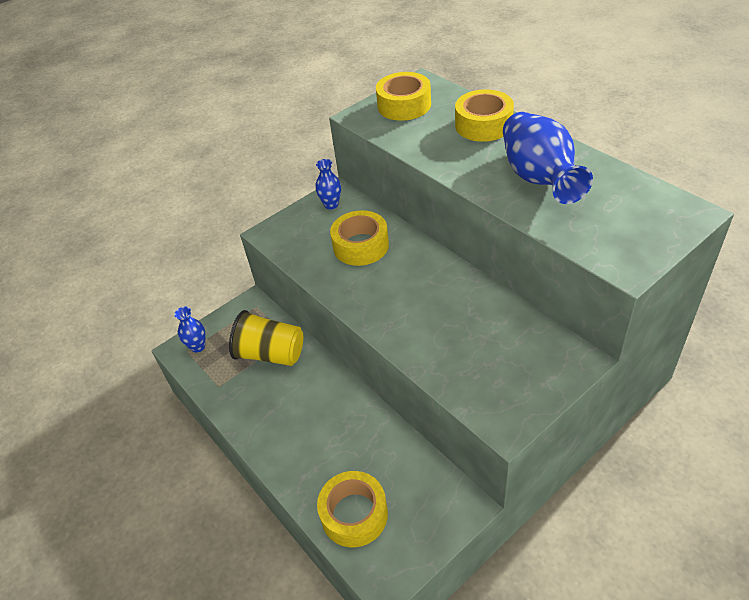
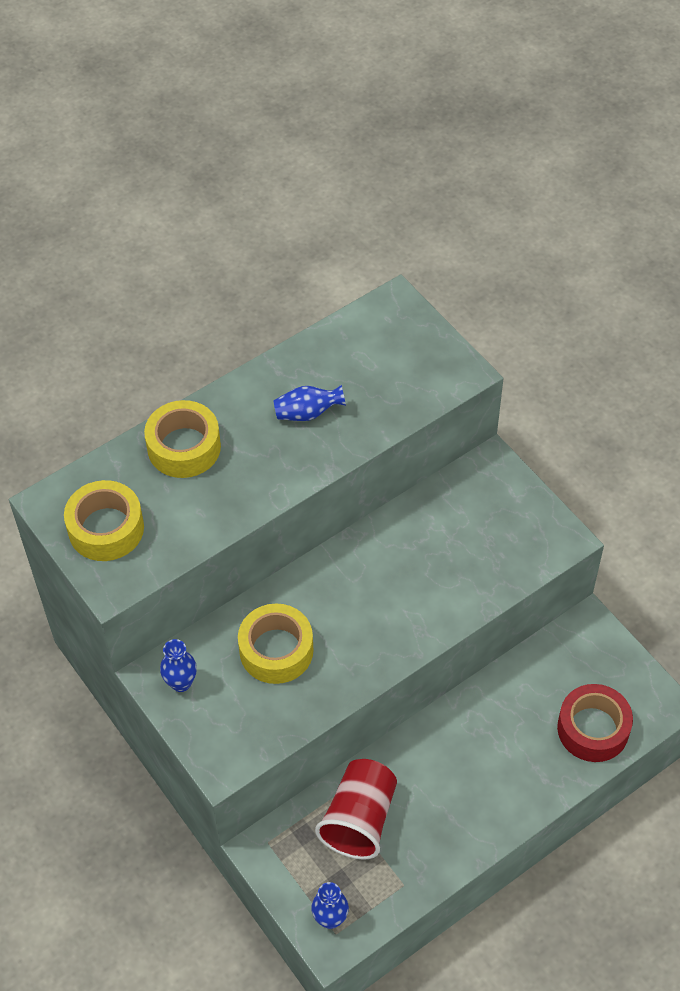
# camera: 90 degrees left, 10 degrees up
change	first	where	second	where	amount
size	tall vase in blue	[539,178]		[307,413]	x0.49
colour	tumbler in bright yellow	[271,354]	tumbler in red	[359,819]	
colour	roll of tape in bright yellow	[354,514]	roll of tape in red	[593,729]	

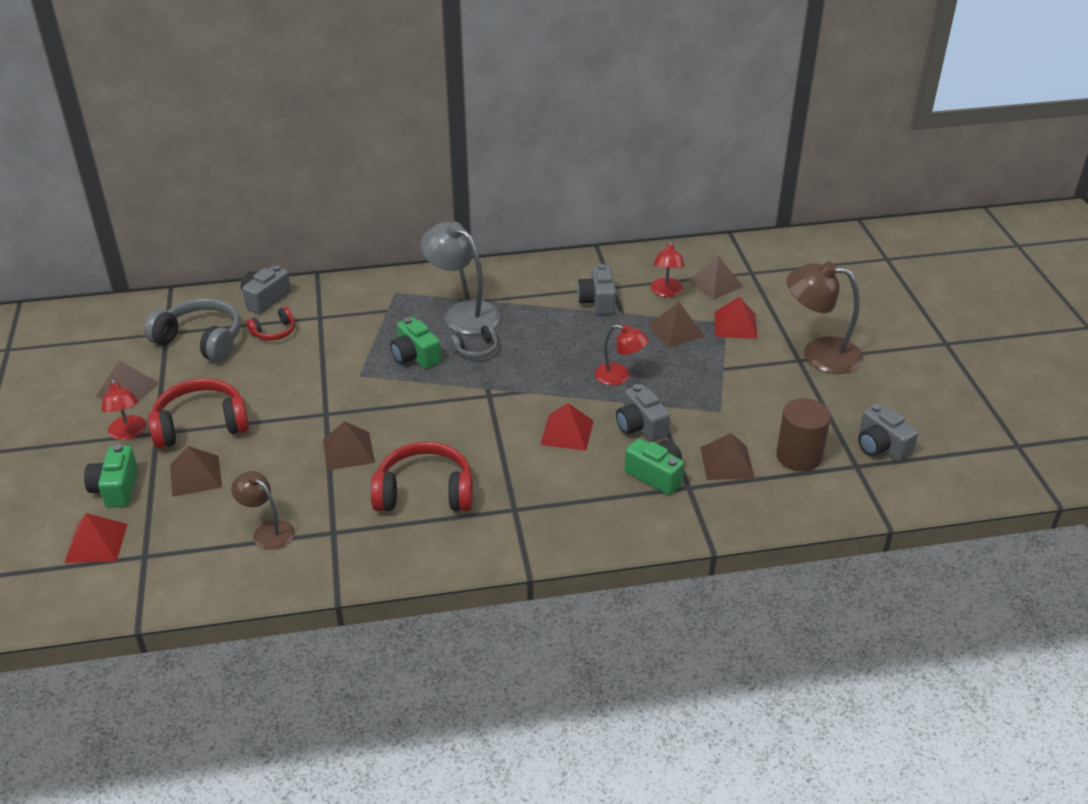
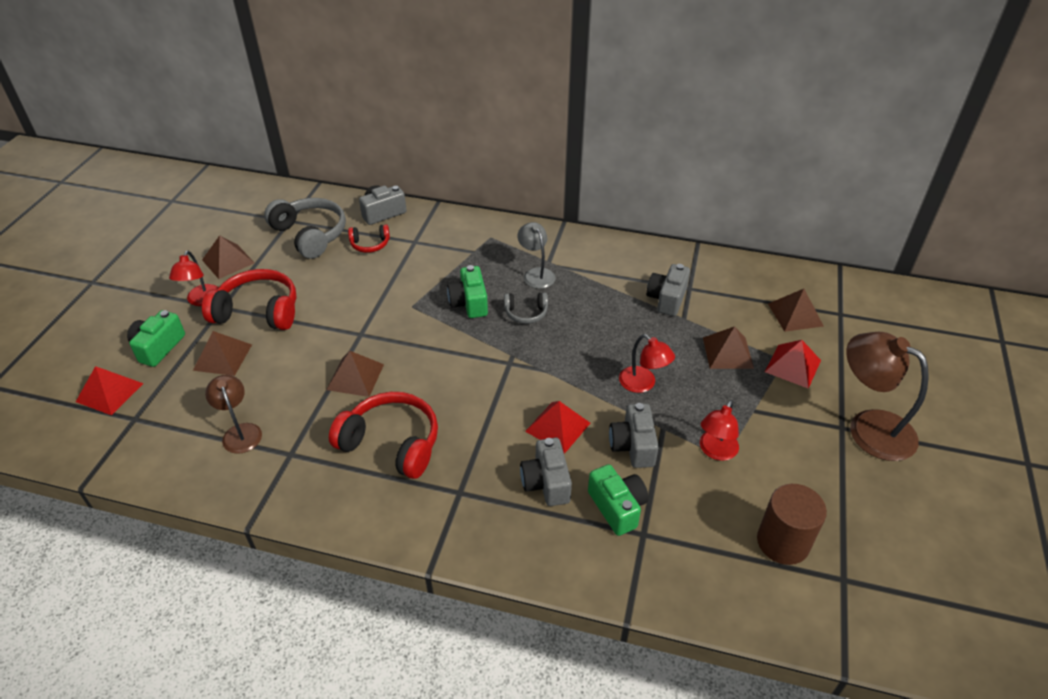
# camera: 25 degrees right, 5 degrees up
change	first	where	second	where	amount
size	lamp in grey	[463,313]		[536,274]	x0.59
relocated	photo camera in grey	[881,446]		[546,482]	
relocated	lamp in red	[666,292]		[715,451]	
missing	pyramid shape in russet	[727,462]			

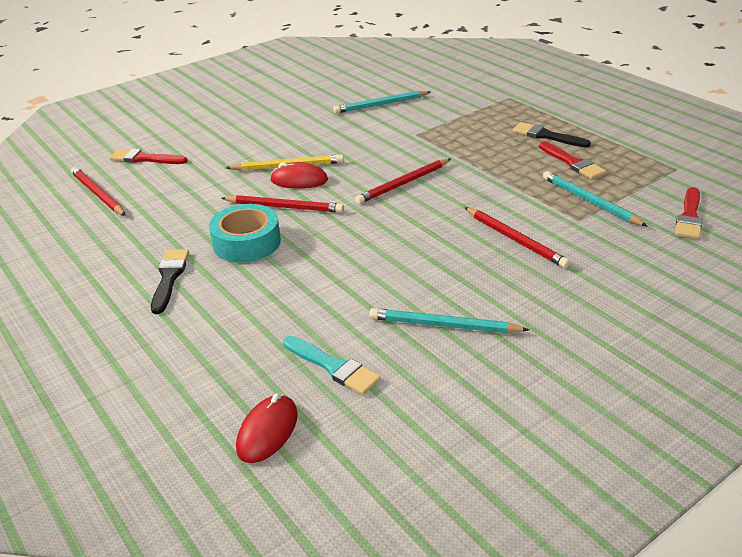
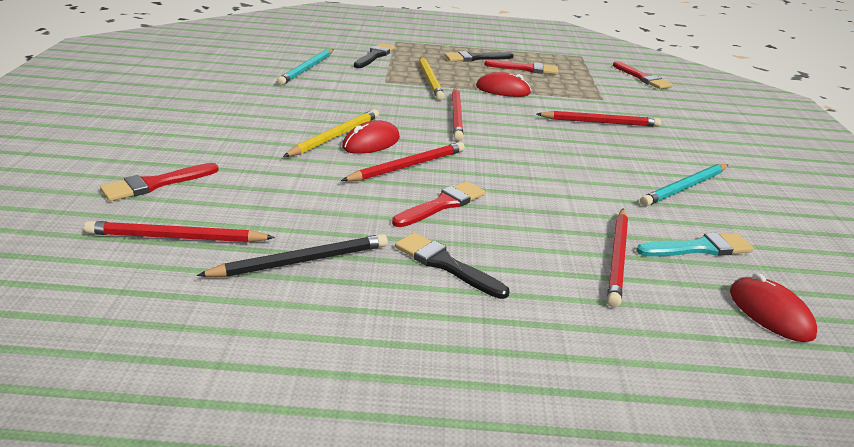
# camera: 55 degrees left, 5 degrees down
change	first	where	second	where	amount
appeared			wooden pencil in jet-black	[301,261]	
appeared			paintbrush in jet-black	[375,56]	
exchanged	roll of tape in turquoise	[247,242]	paintbrush in red	[442,204]	
appeared			wooden pencil in bright yellow	[430,80]	
appeared			computer mouse in red	[503,90]	
appeared			wooden pencil in red	[618,258]	
missing	wooden pencil in turquoise	[590,202]			

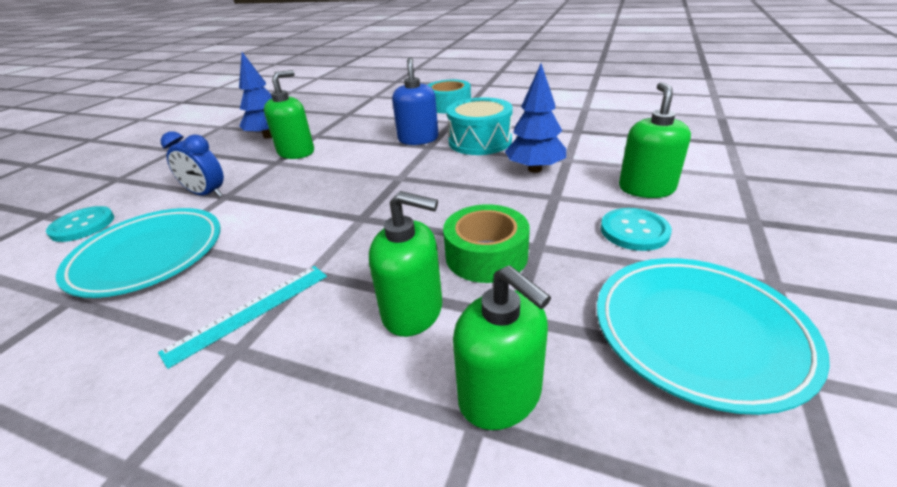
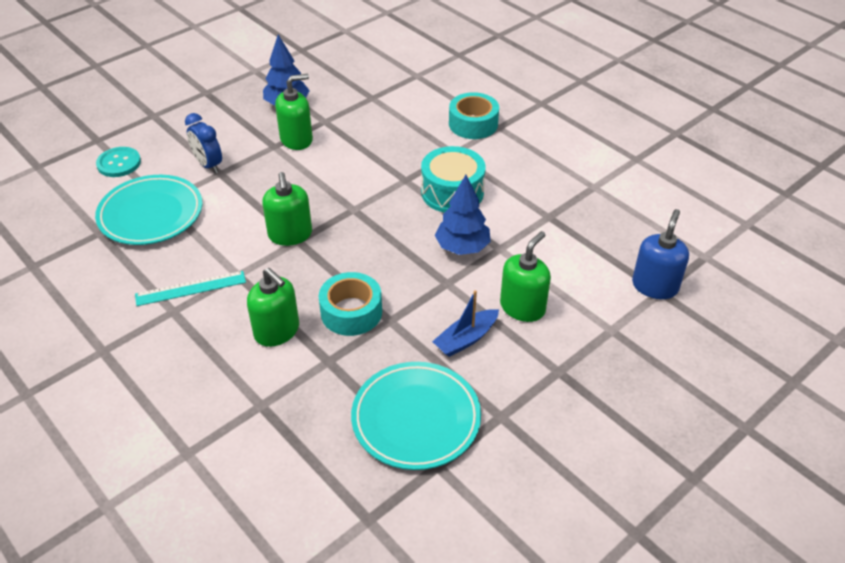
# camera: 25 degrees right, 10 degrees up
change	first	where	second	where	amount
relocated	soap dispenser in green	[500,395]		[290,235]	
colour	roll of tape in green	[486,255]	roll of tape in turquoise	[351,312]	
exchanged	sewing button in turquoise	[634,231]	boat in blue	[466,339]	
relocated	soap dispenser in blue	[418,139]		[655,286]	

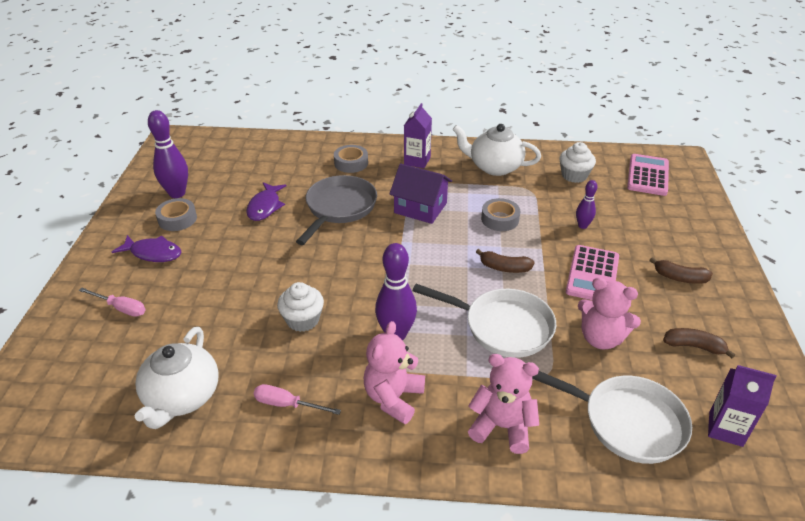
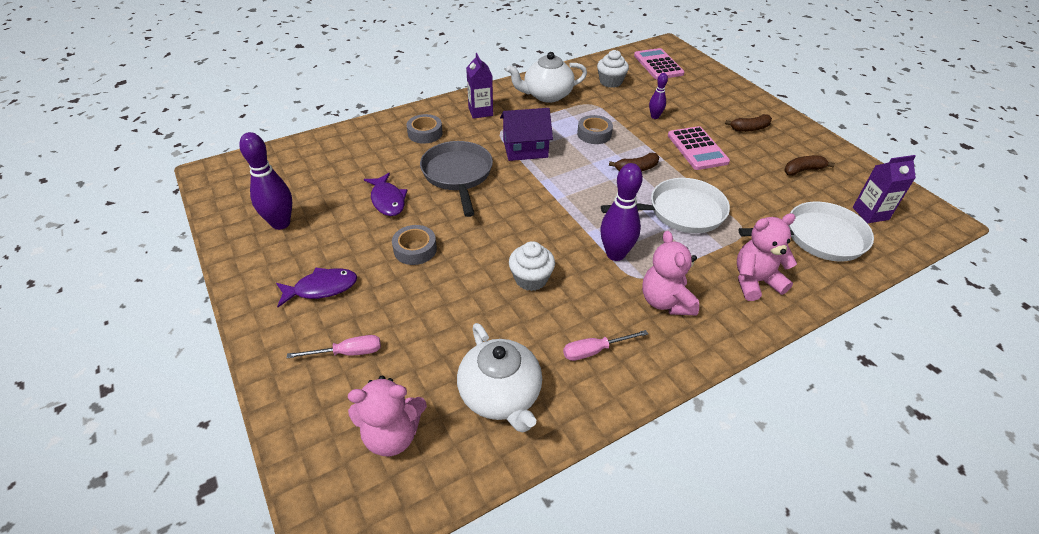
# camera: 35 degrees left, 5 degrees up
change	first	where	second	where	amount
relocated	teddy bear in pink	[601,338]		[392,435]	
relocated	roll of tape in grey	[177,219]		[415,249]	

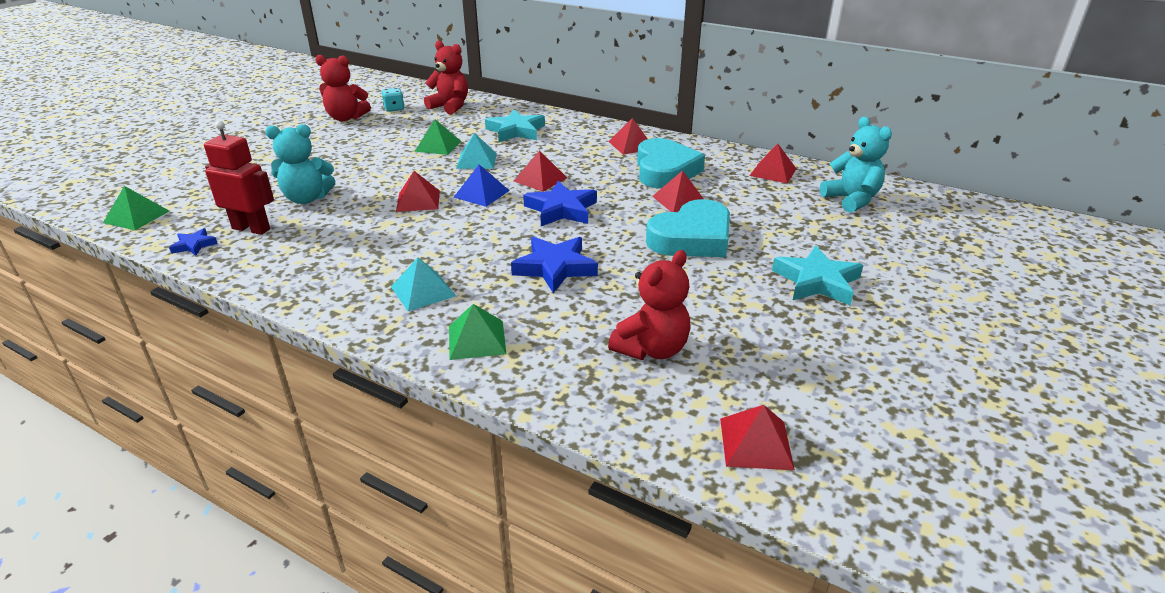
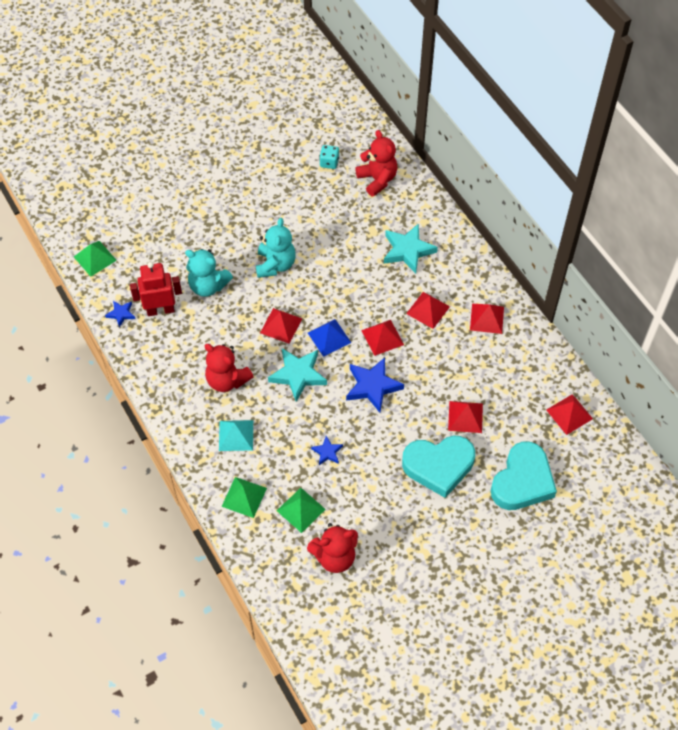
# camera: 30 degrees right, 25 degrees up
change	first	where	second	where	amount
spun	robot in red	[251,229]		[160,310]	60 degrees counterclockwise
relocated	teddy bear in red	[346,118]		[227,380]	
relocated	teddy bear in turquoise	[851,200]		[275,265]	
relocated	star shape in turquoise	[817,281]		[298,375]	
relocated	pyramid shape in green	[438,146]		[301,510]	
size	star shape in blue	[555,268]		[327,452]	x0.52
relocated	pyramid shape in red	[755,443]		[428,310]	
relocated	love heart in turquoise	[665,170]		[522,481]	
missing	pyramid shape in turquoise	[476,160]			

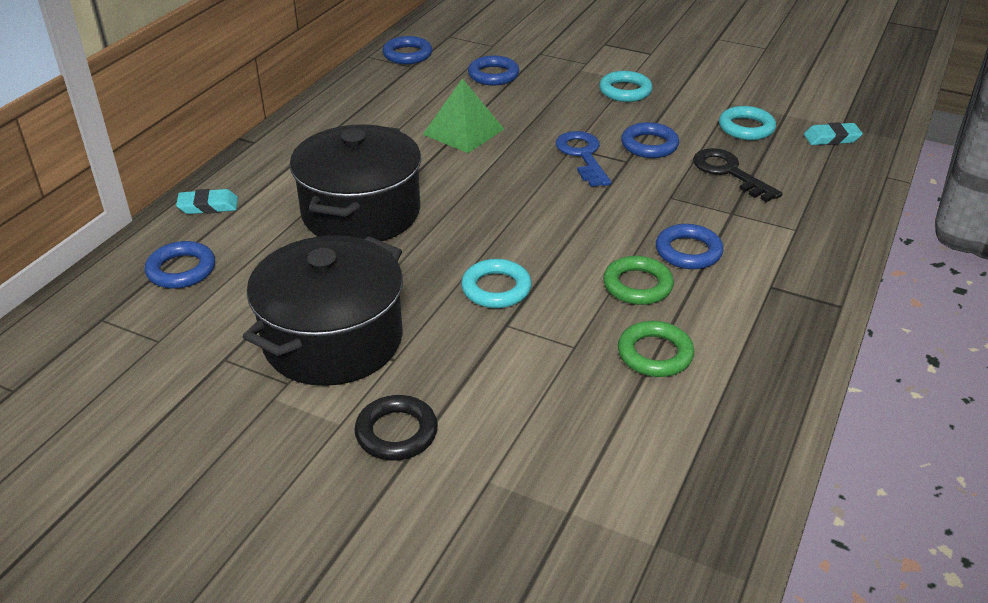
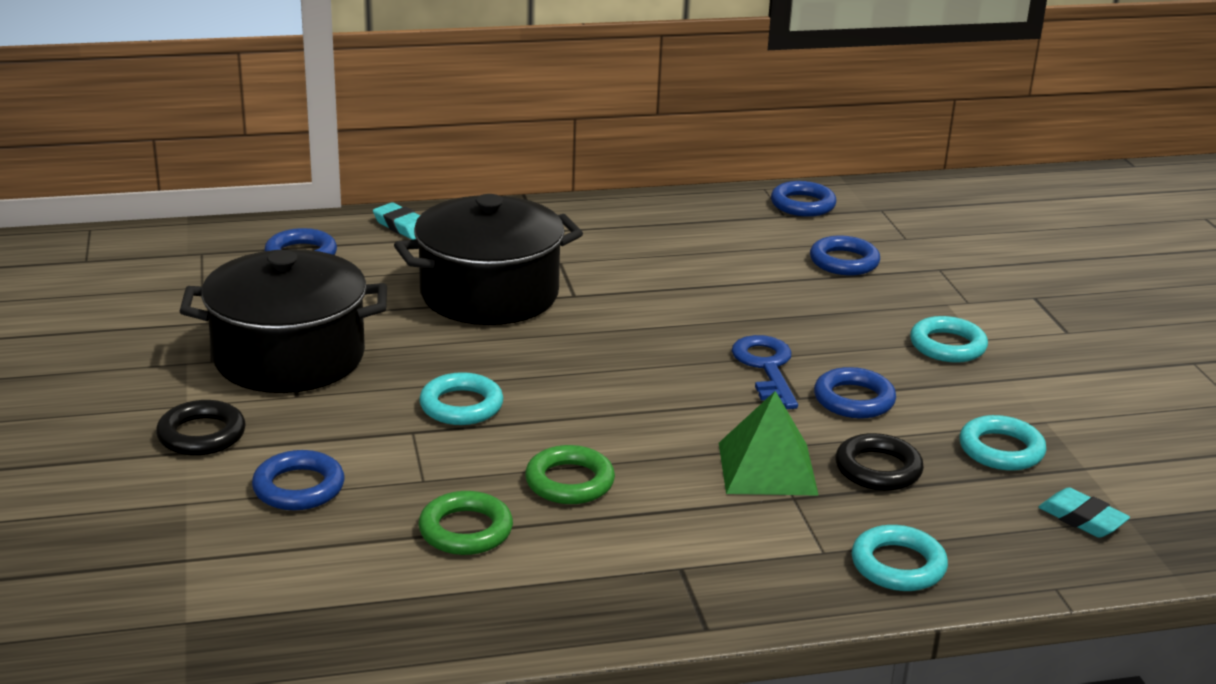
# camera: 50 degrees right, 10 degrees down
change	first	where	second	where	amount
relocated	torus in blue	[688,252]		[299,487]	
relocated	pyramid shape in green	[463,131]		[767,468]	
spun	latchkey in blue	[583,156]		[766,368]	45 degrees counterclockwise
exchanged	latchkey in jet-black	[729,172]	torus in jet-black	[878,469]	
appeared			torus in turquoise	[898,565]	

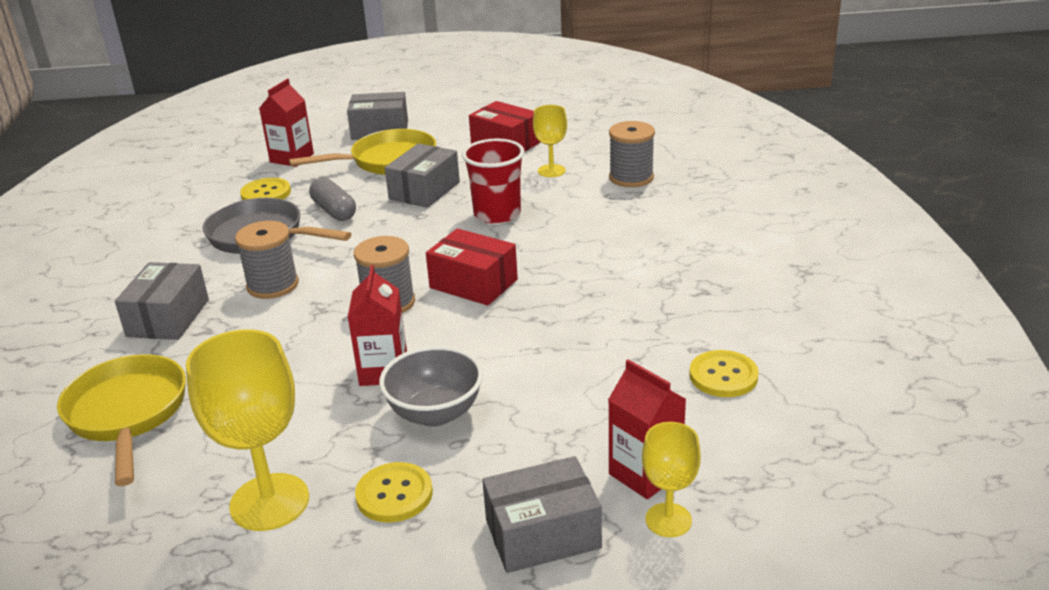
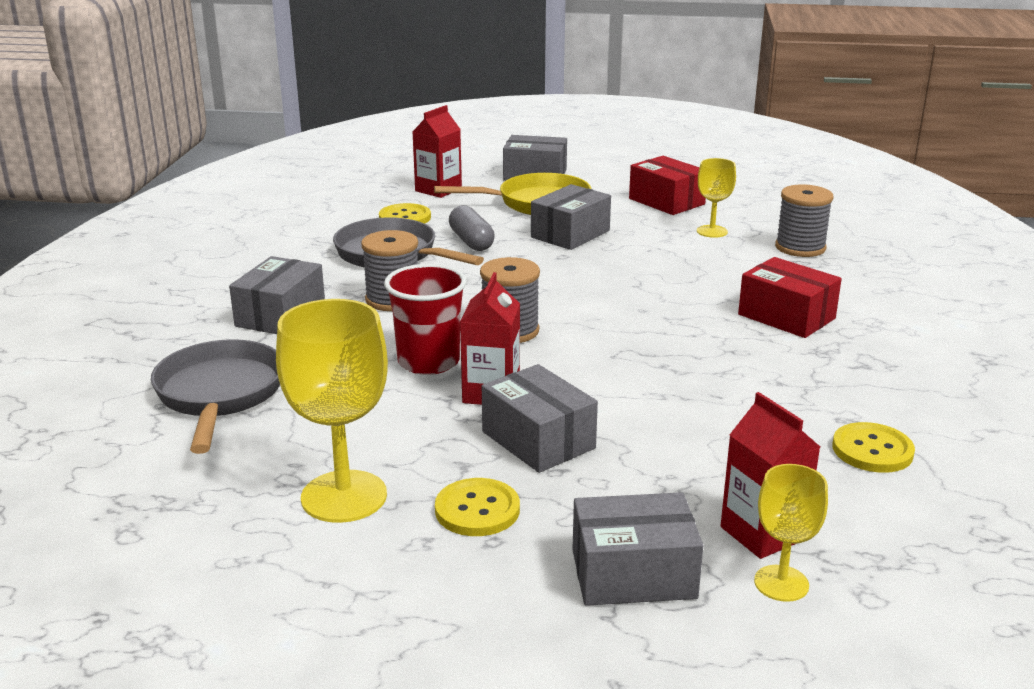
# camera: 10 degrees right, 5 degrees down
change	first	where	second	where	amount
colour	pan in bright yellow	[128,414]	pan in grey	[220,395]	
relocated	tumbler in red	[497,214]		[428,362]	
exchanged	bowl in grey	[435,413]	package in grey	[538,440]	
relocated	package in red	[473,284]		[786,316]	

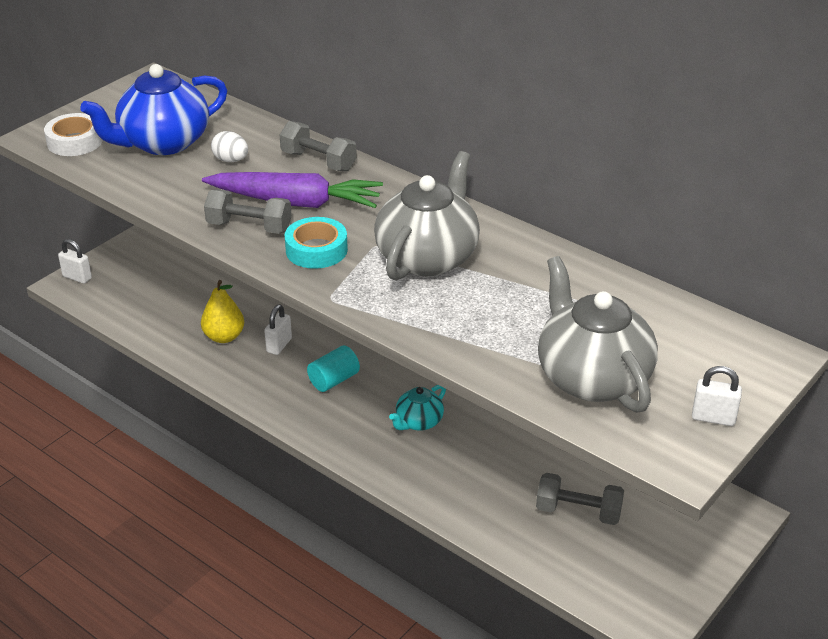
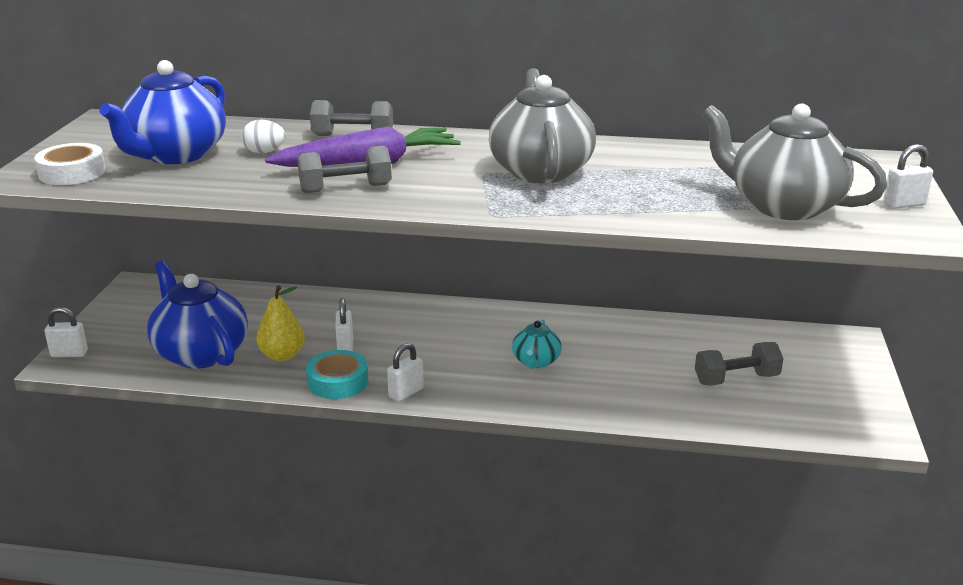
# camera: 30 degrees left, 10 degrees down
change	first	where	second	where	amount
appeared			teapot in blue	[200,352]	
relocated	roll of tape in turquoise	[316,250]		[338,381]	
appeared			lock in white	[406,393]	
missing	cylinder in turquoise	[334,380]			

